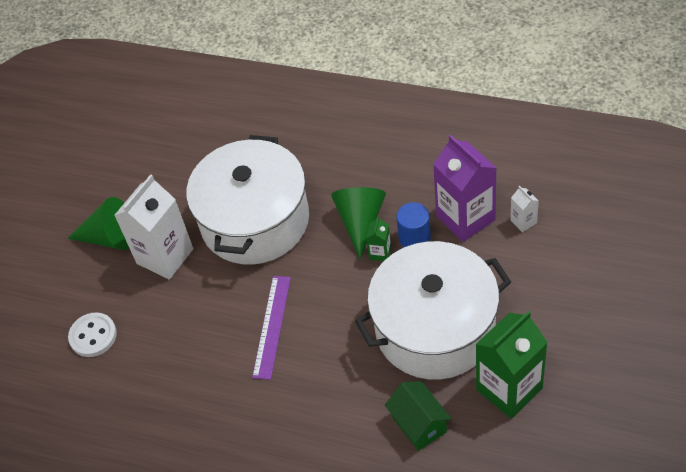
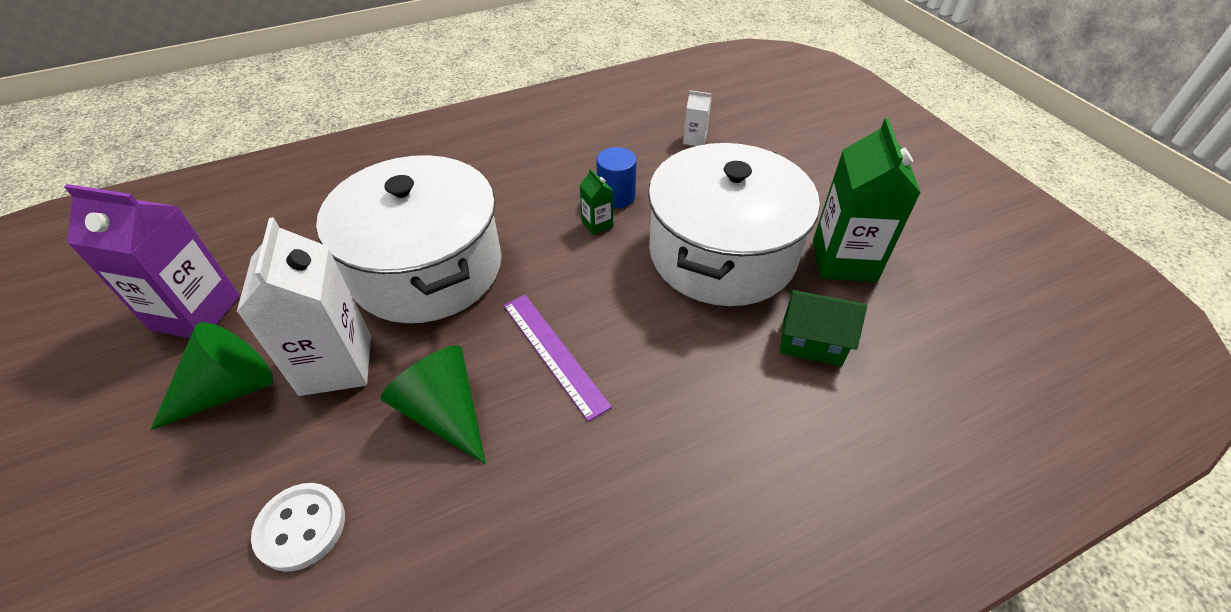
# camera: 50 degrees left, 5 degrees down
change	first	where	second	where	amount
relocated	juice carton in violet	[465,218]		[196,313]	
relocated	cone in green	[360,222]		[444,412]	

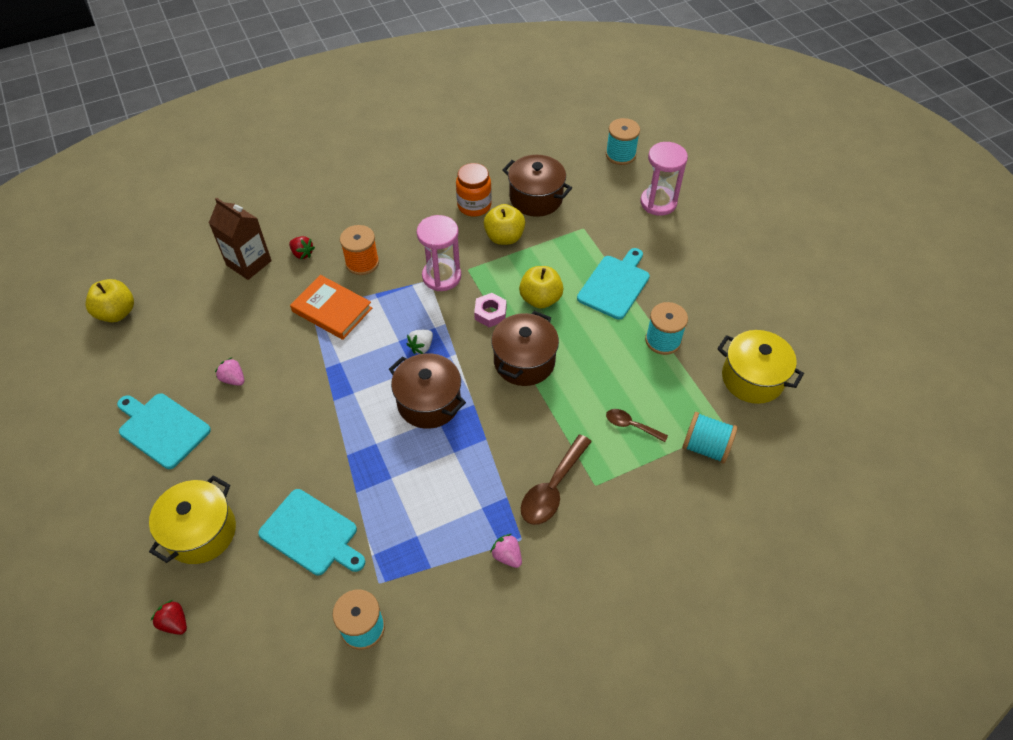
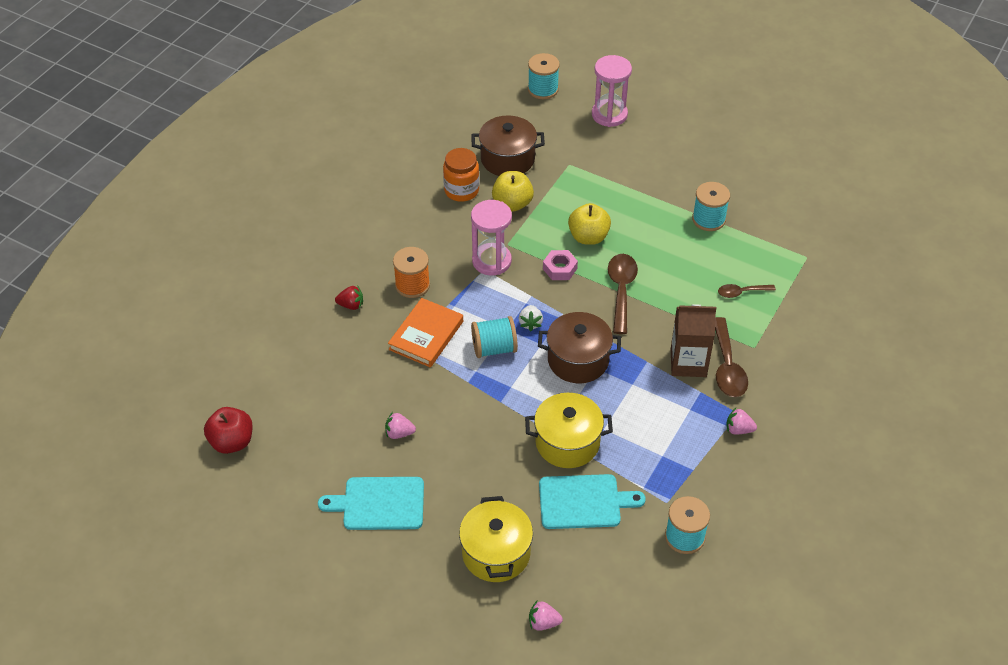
# camera: 35 degrees left, 5 degrees down
change	first	where	second	where	amount
colour	apple fruit in bright yellow	[117,313]	apple fruit in red	[232,442]	
spun	book in orange-coloured	[332,310]		[426,335]	60 degrees counterclockwise
relocated	spool in turquoise	[705,447]		[494,348]	
relocated	cooking pot in bright yellow	[752,378]		[567,442]	
colour	strawberry in red	[174,622]	strawberry in pink	[543,622]	
exchanged	cooking pot in russet	[524,361]	teaspoon in russet	[621,290]	
relocated	juice carton in russet	[249,263]		[688,363]	
missing	cutting board in turquoise	[615,285]			

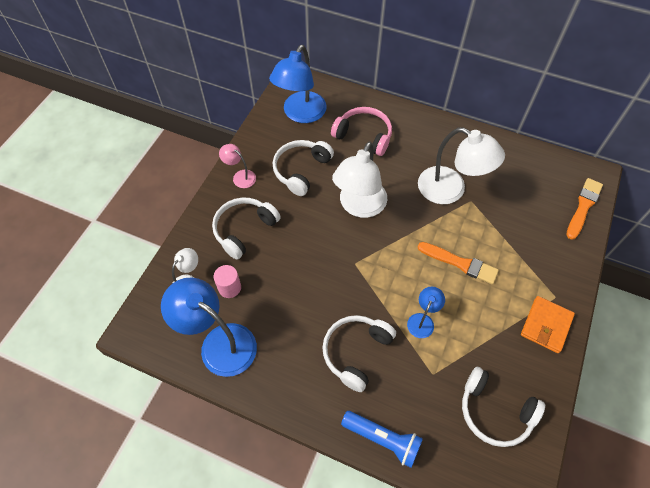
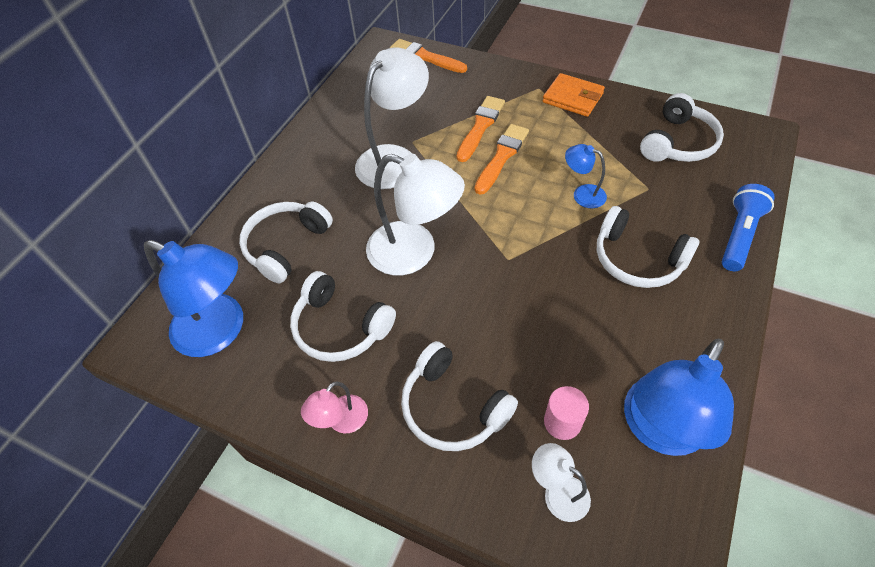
# camera: 85 degrees left, 5 degrees down
change	first	where	second	where	amount
colour	over-ear headphones in pink	[364,136]	over-ear headphones in white	[286,245]	
appeared			paintbrush in orange-coloured	[480,126]	

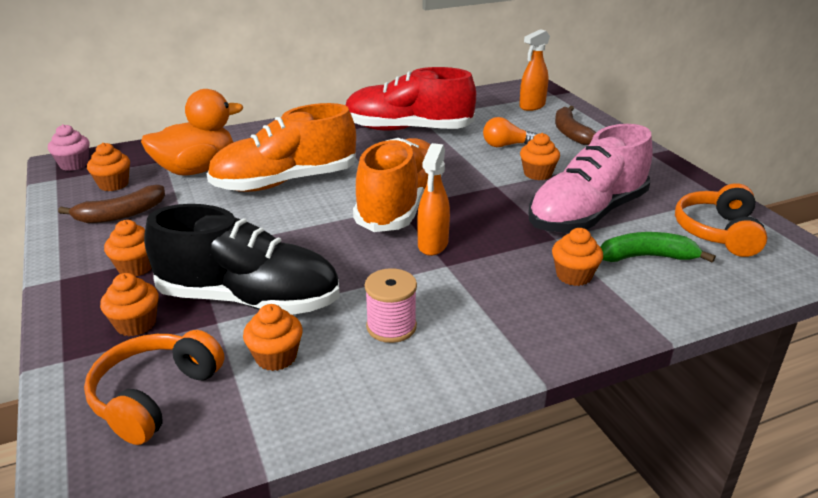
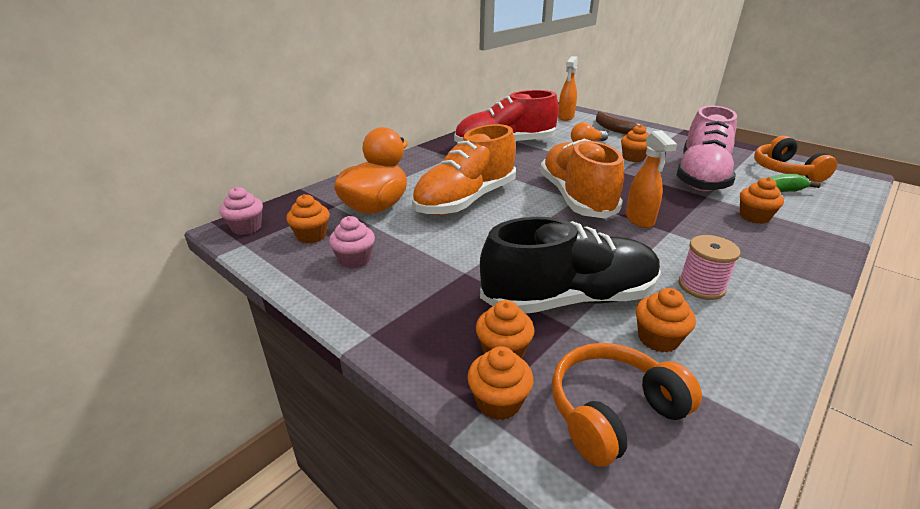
# camera: 25 degrees left, 0 degrees up
change	first	where	second	where	amount
exchanged	banana in russet	[121,214]	fairy cake in pink	[355,260]	
relocated	fairy cake in orange-coloured	[136,267]		[498,402]	
spun	over-ear headphones in orange-coloured	[155,396]		[612,412]	60 degrees clockwise

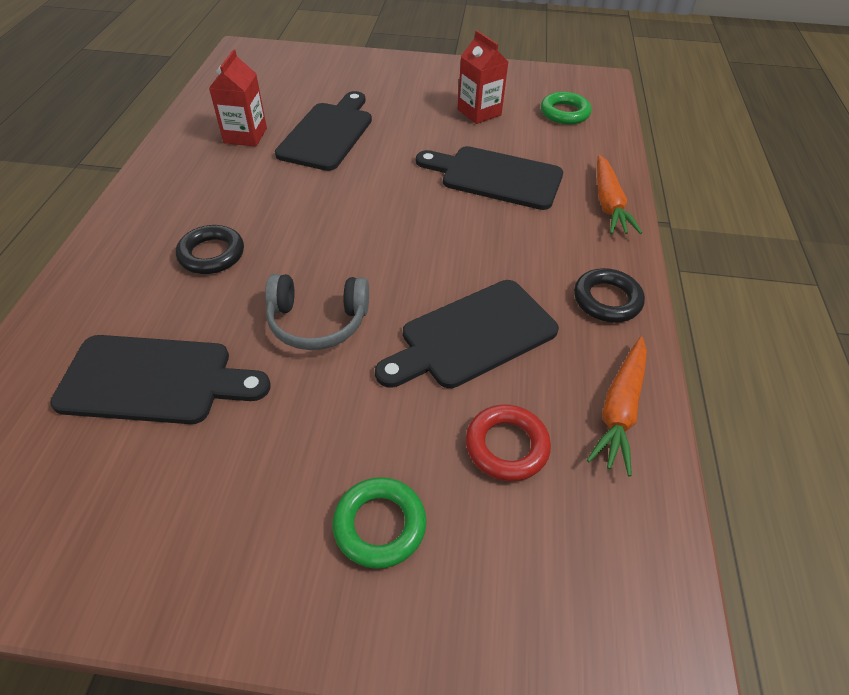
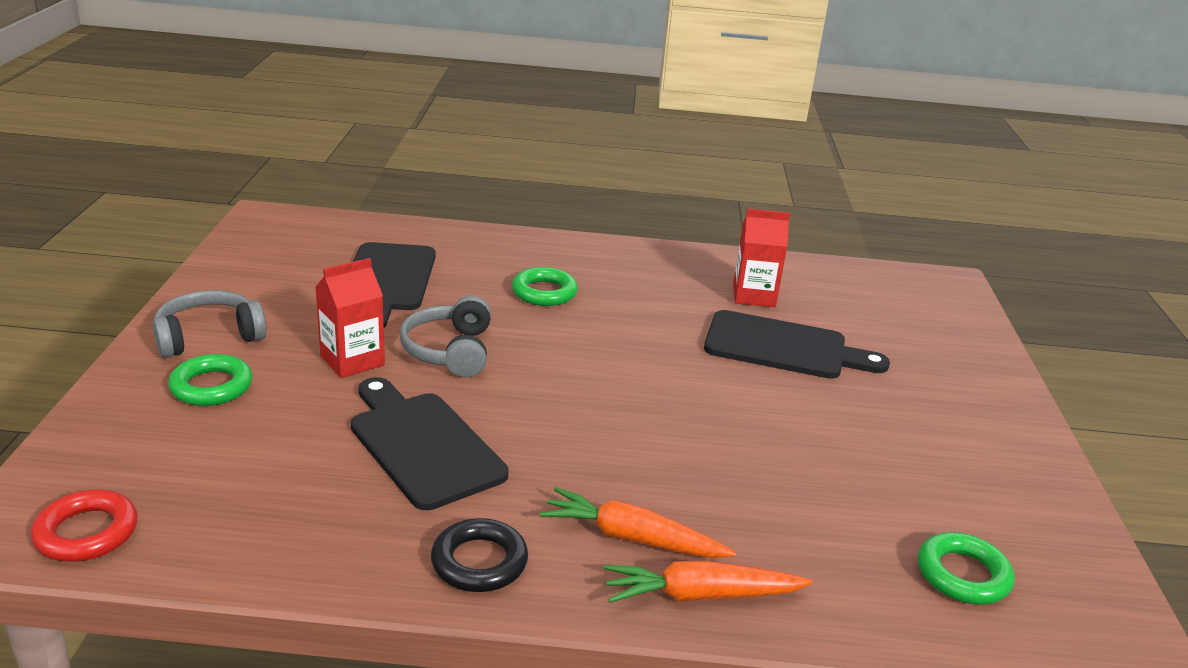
# camera: 85 degrees right, 20 degrees down
change	first	where	second	where	amount
relocated	torus in red	[506,446]		[86,532]	
appeared			over-ear headphones in grey	[208,337]	
relocated	juice carton in red	[479,112]		[352,360]	
colour	torus in jet-black	[212,254]	torus in green	[544,292]	
relocated	root vegetable in orange-coloured	[619,410]		[632,538]	
missing	cutting board in jet-black	[496,177]			

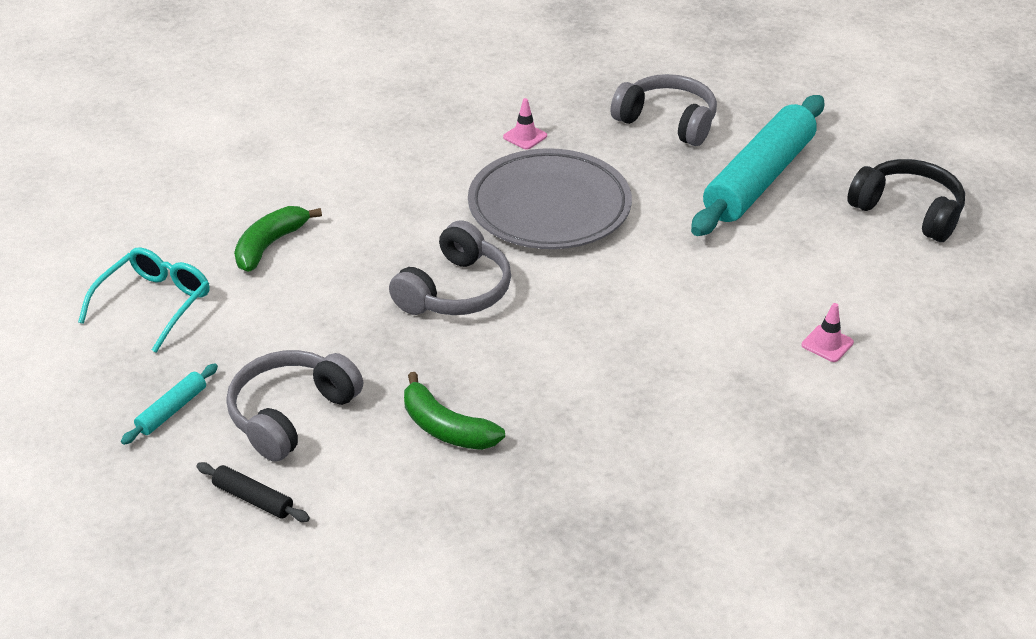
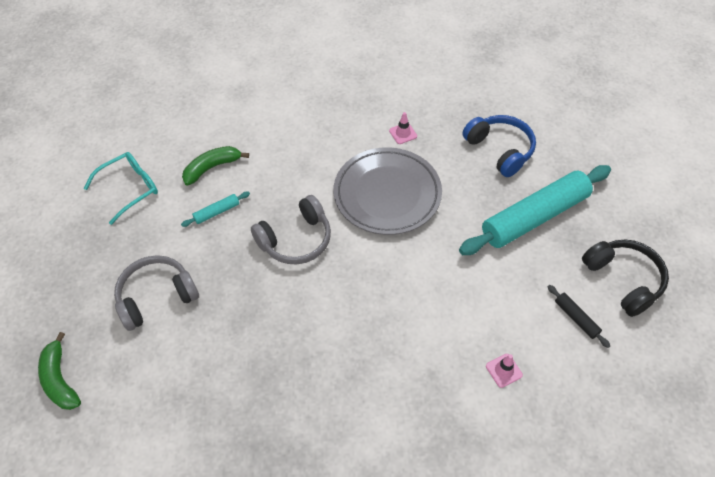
# camera: 25 degrees right, 15 degrees up
change	first	where	second	where	amount
relocated	banana in green	[446,428]		[60,379]	
relocated	pastry roller in turquoise	[172,410]		[217,212]	
colour	over-ear headphones in grey	[667,122]	over-ear headphones in blue	[500,150]	
relocated	pastry roller in jet-black	[253,498]		[576,318]	

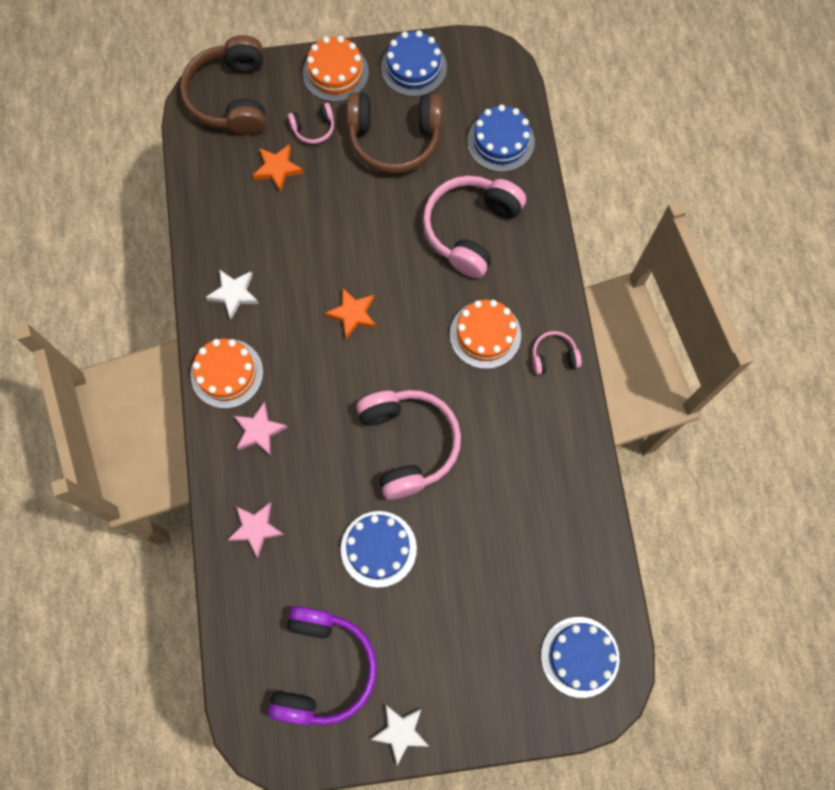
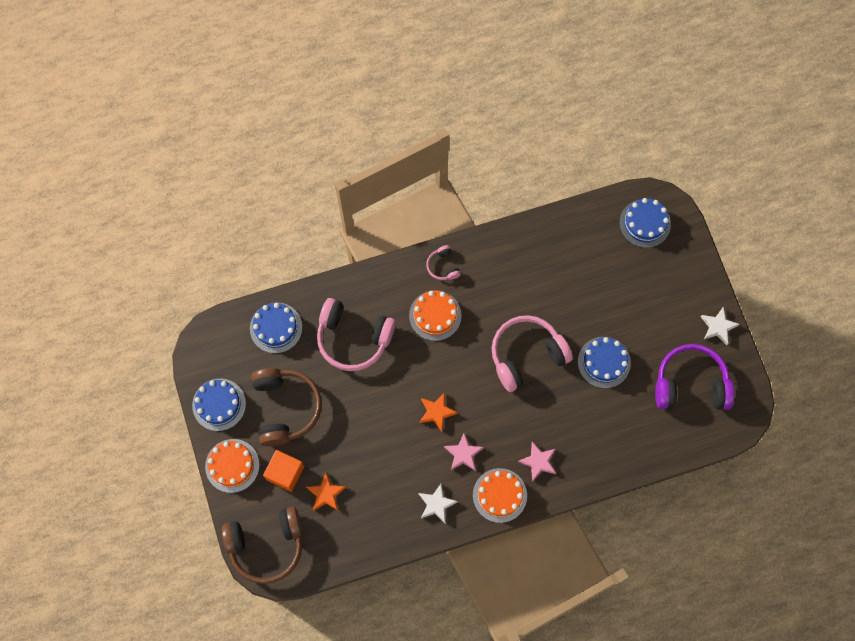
# camera: 100 degrees left, 0 degrees up
change	first	where	second	where	amount
exchanged	over-ear headphones in pink	[313,128]	block in orange-coloured	[285,473]	
relocated	star shape in pink	[256,529]		[463,454]	

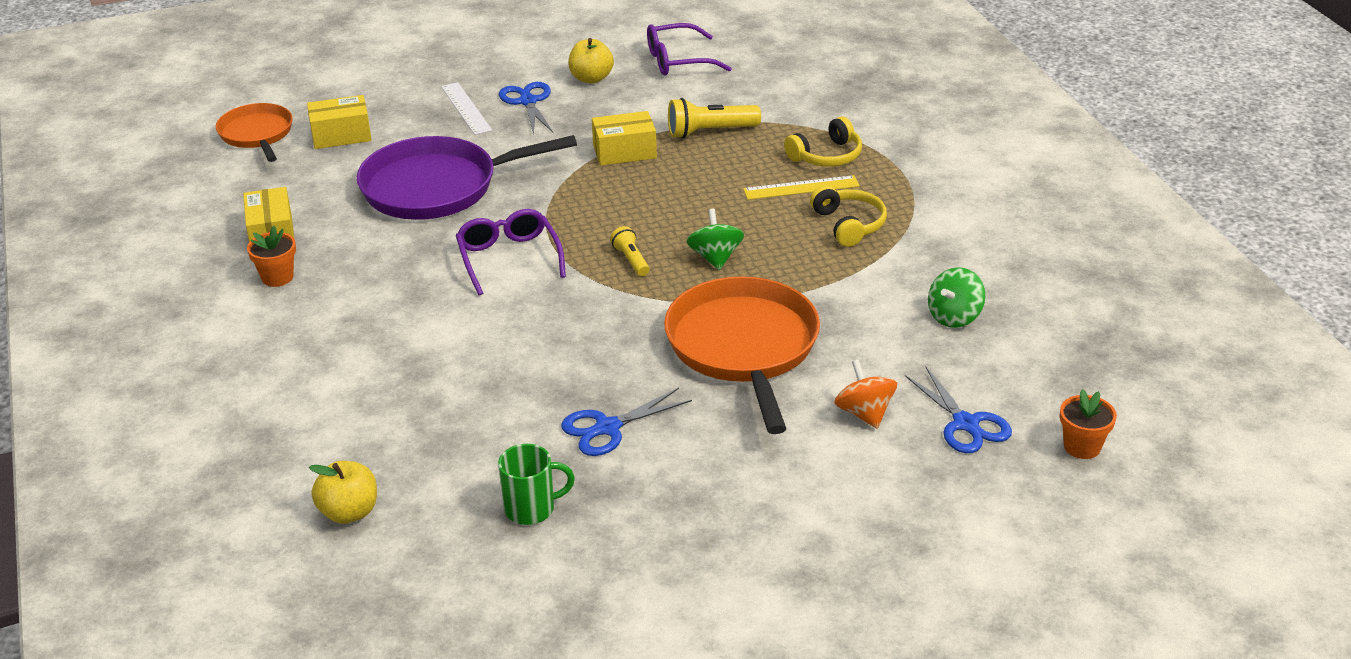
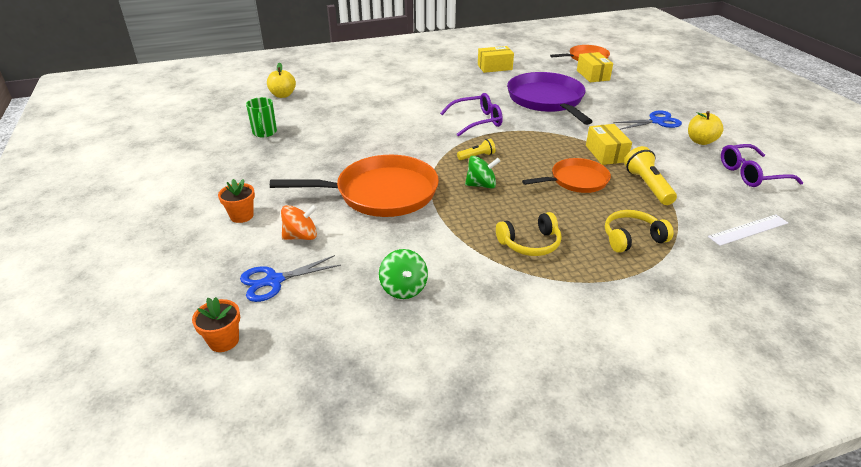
# camera: 90 degrees right, 0 degrees up
change	first	where	second	where	amount
relocated	plant pot in orange-coloured	[277,277]		[241,216]	
spun	whirligig in green	[954,317]		[404,288]	150 degrees counterclockwise
appeared			pan in orange-coloured	[576,180]	
spun	over-ear headphones in bright yellow	[826,156]		[632,238]	105 degrees clockwise
relocated	straightedge in white	[466,108]		[748,230]	
spun	glasses in violet	[678,61]		[751,174]	90 degrees counterclockwise
missing	pair of scissors in blue	[607,428]			
missing	straightedge in bright yellow	[801,187]			

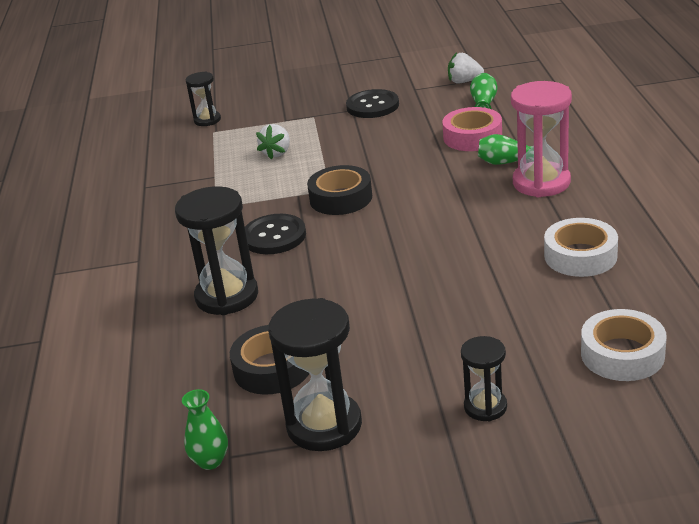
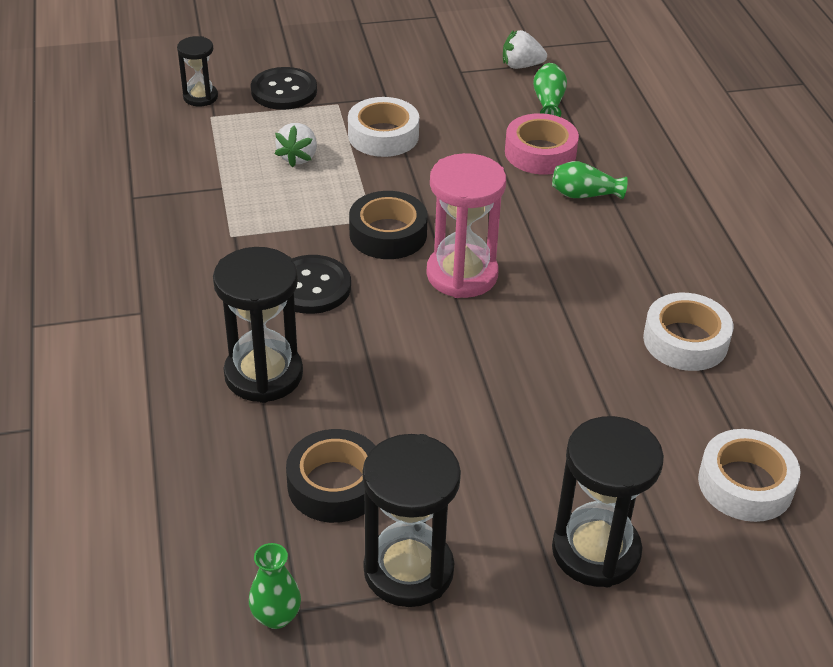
# camera: 10 degrees left, 10 degrees up
change	first	where	second	where	amount
relocated	sewing button in jet-black	[372,106]		[284,91]	
appeared			roll of tape in white	[383,136]	
relocated	hourglass in pink	[541,183]		[462,274]	
size	hourglass in jet-black	[485,407]		[596,551]	x1.77

